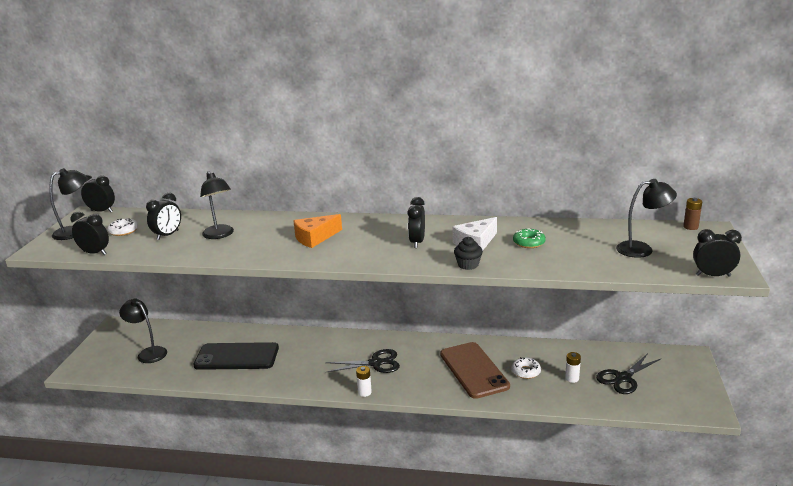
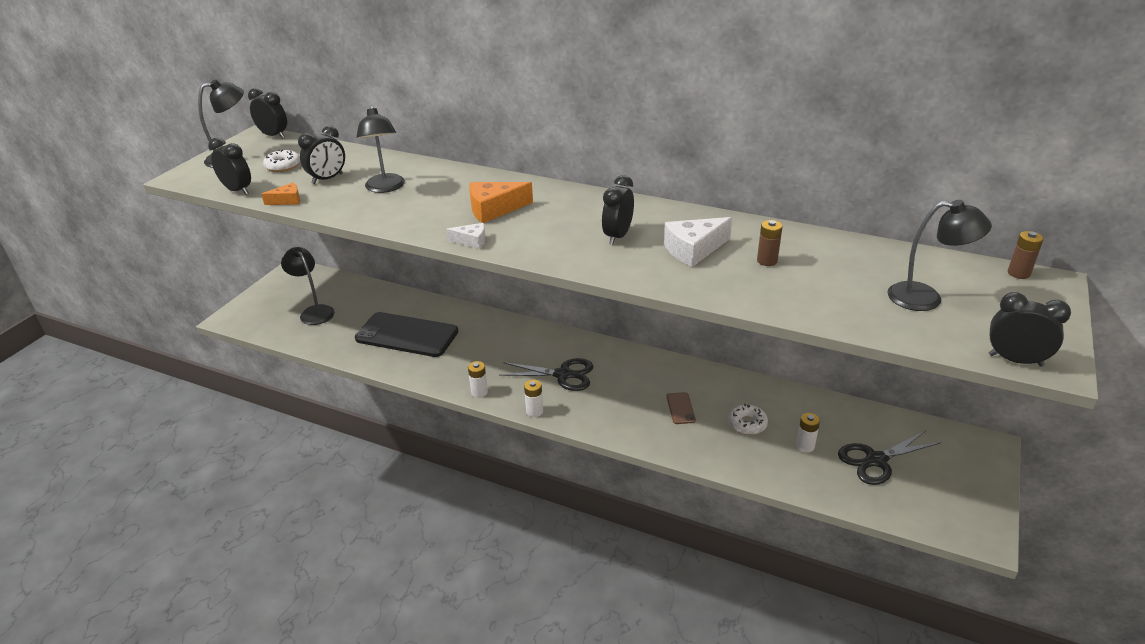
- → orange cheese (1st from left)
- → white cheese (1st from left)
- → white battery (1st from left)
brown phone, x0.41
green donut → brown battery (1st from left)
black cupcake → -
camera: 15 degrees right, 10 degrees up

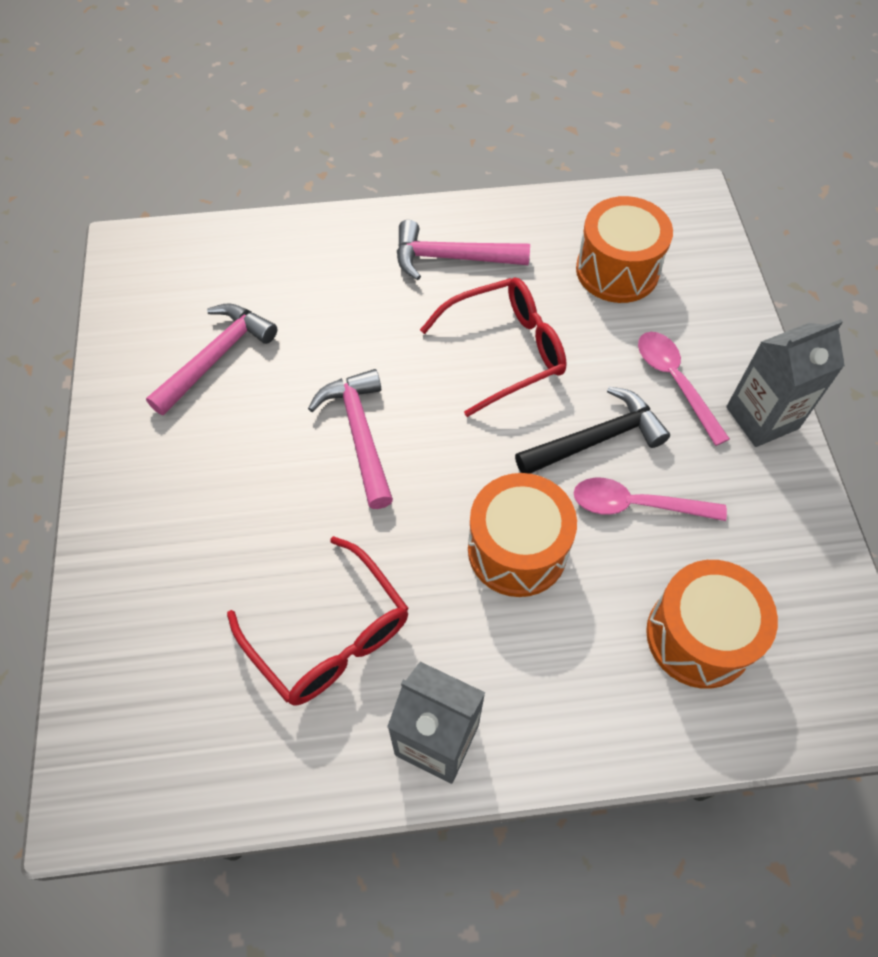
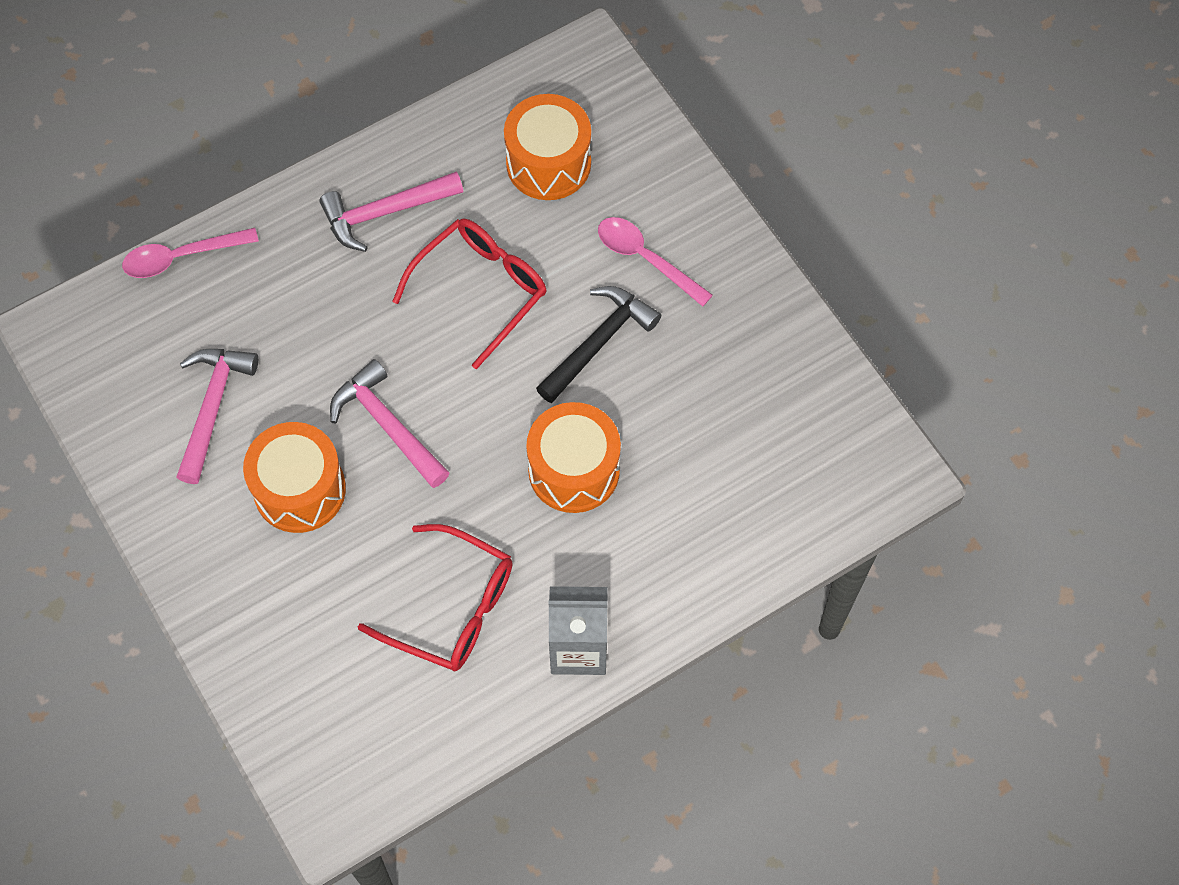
pink spoon (1st from left), move
orange drum (3rd from left in the first image) → orange drum (1st from left), move
grey carton (2nd from left) → -
camera: 25 degrees left, 5 degrees up

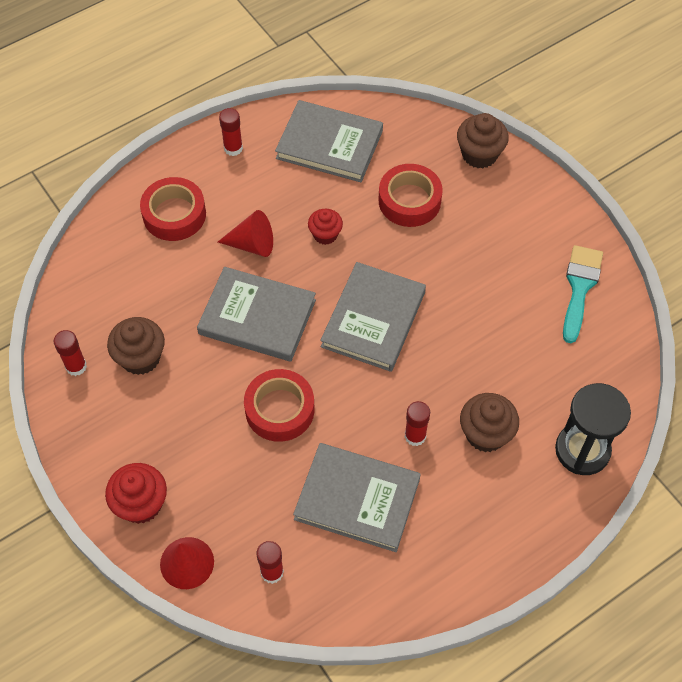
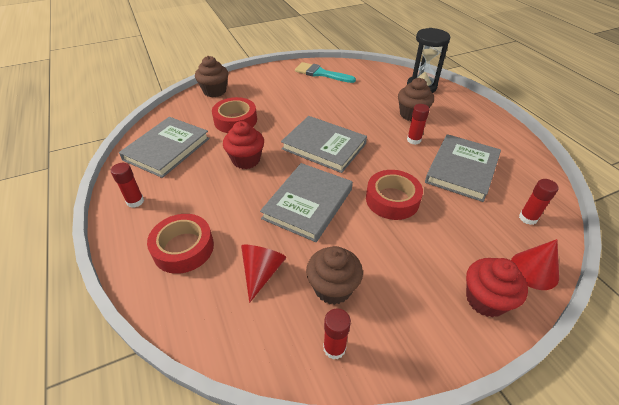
red cupcake (2nd from left in the first image) → red cupcake (1st from left), x1.53
red cone (2nd from left in the first image) → red cone (1st from left), move
camera: 80 degrees left, 15 degrees down

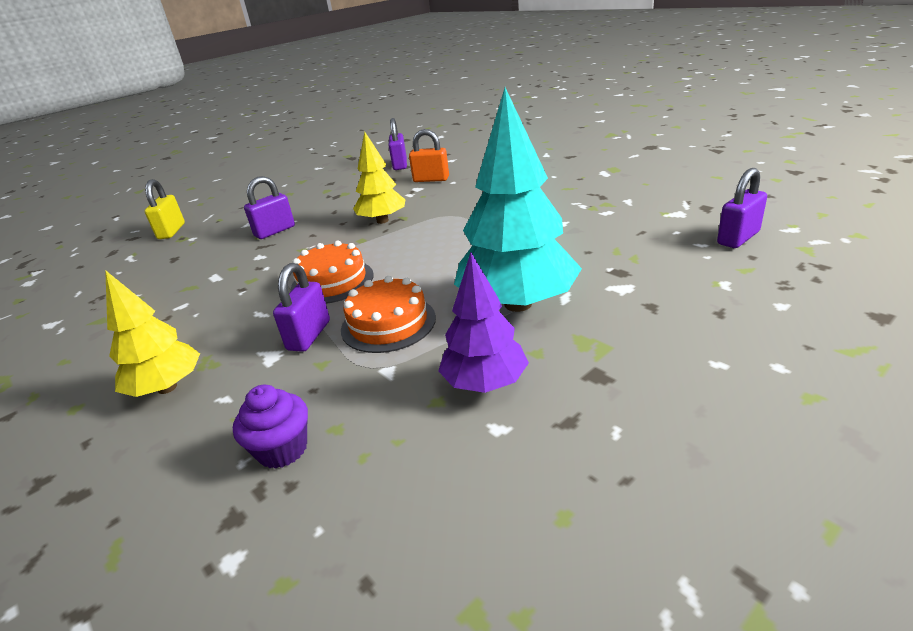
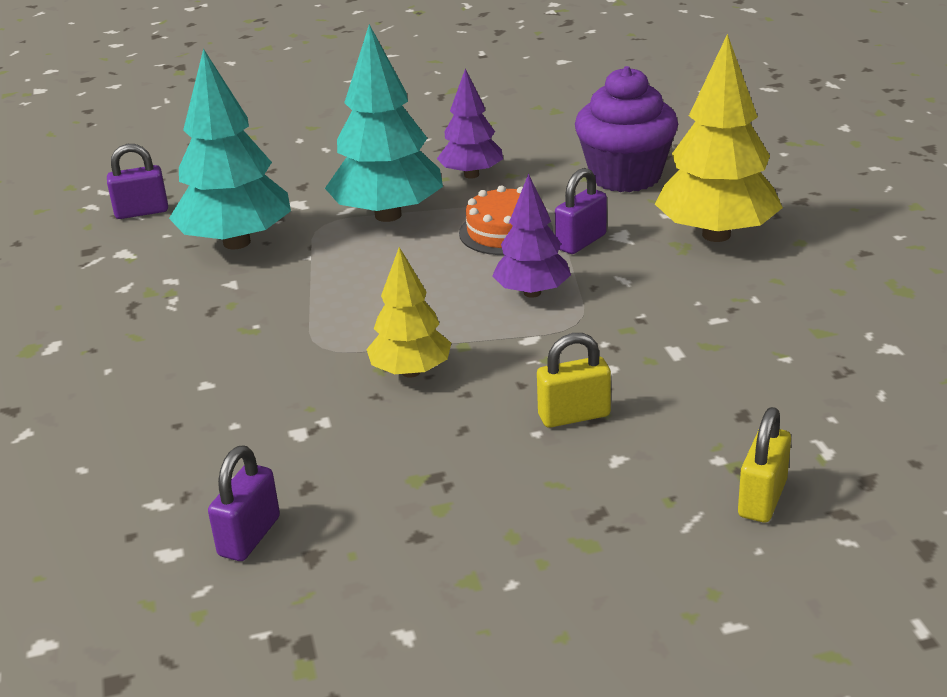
- → turquoise tree (1st from left)
orange cake (1st from left) → purple tree (2nd from left)
purple padlock (1st from left) → yellow padlock (1st from left)
purple cupcake, x1.99
yellow tree (1st from left in the first image) → yellow tree (2nd from left), x1.68
orange padlock → -
camera: 155 degrees left, 0 degrees up

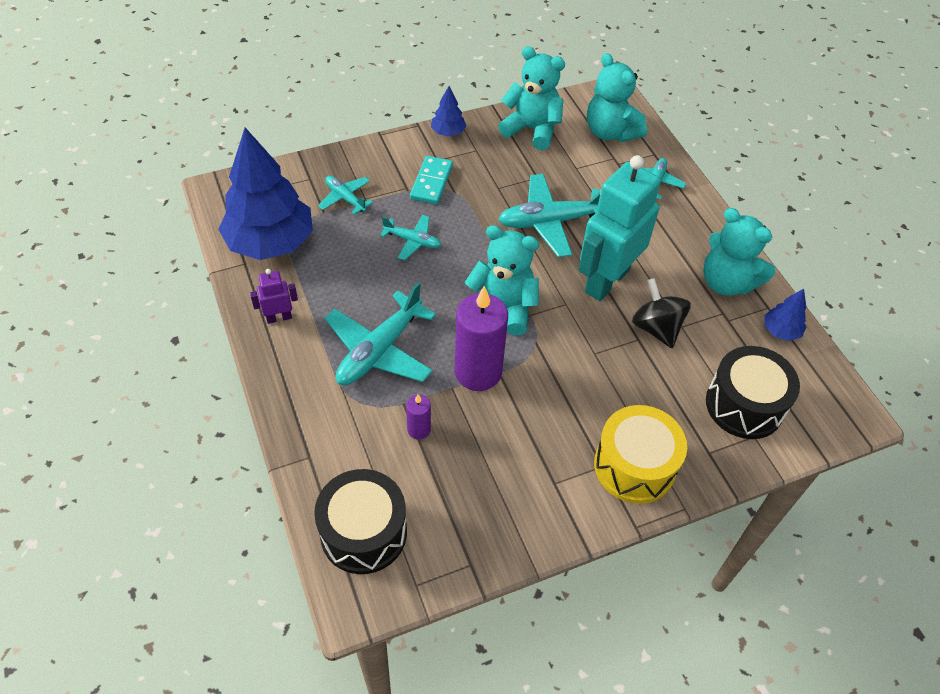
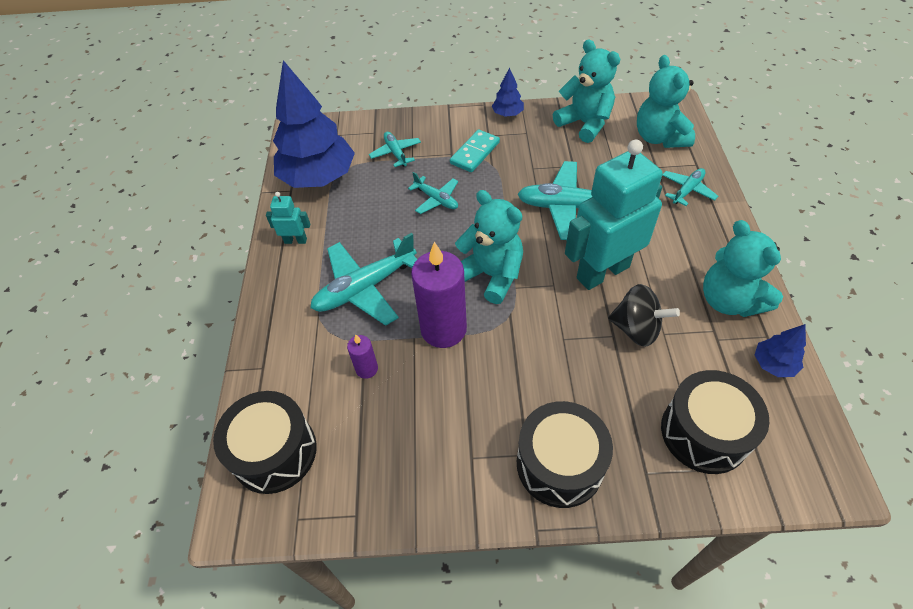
purple robot → turquoise robot (1st from left)
yellow drum → black drum (2nd from left)
black spinning top, 120 degrees clockwise
camera: 25 degrees right, 0 degrees up

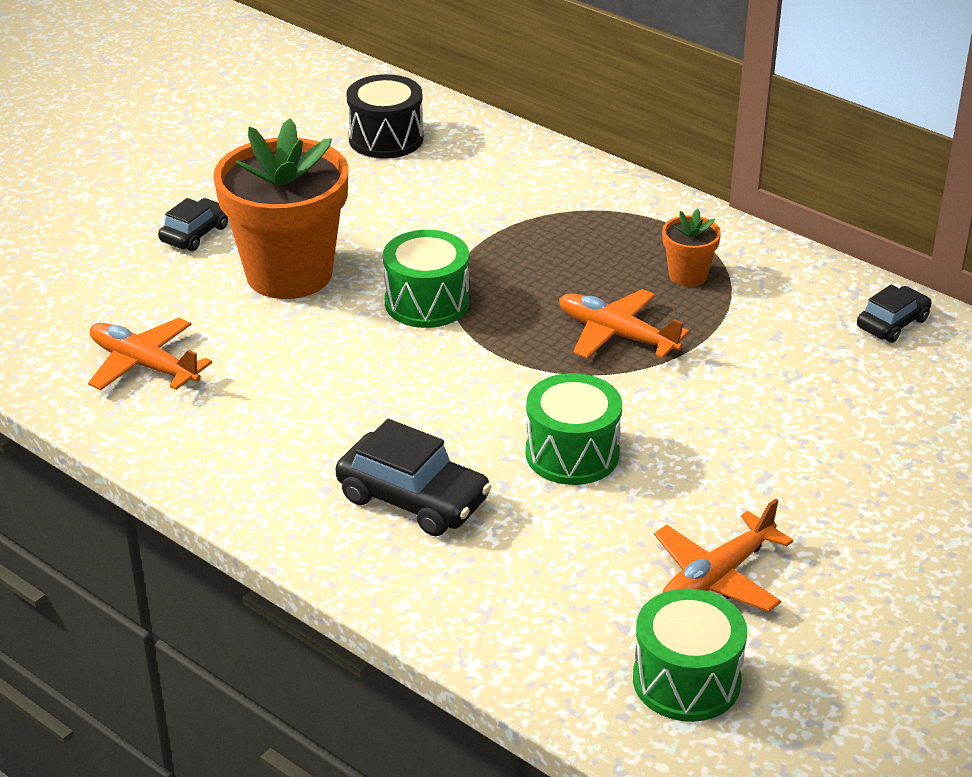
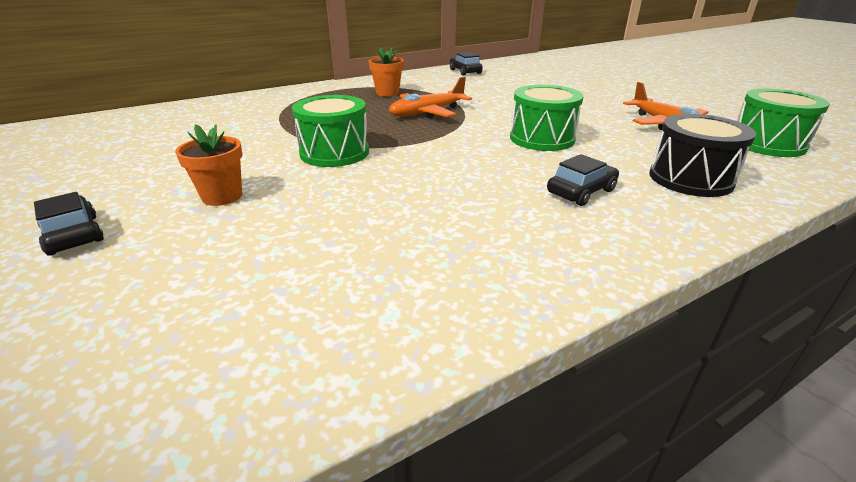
orange flower pot (1st from left), x0.44
black car (2nd from left in the first image) → black car (3rd from left), x0.61
black drum, move
orange plane (1st from left) → -
camera: 70 degrees left, 5 degrees down

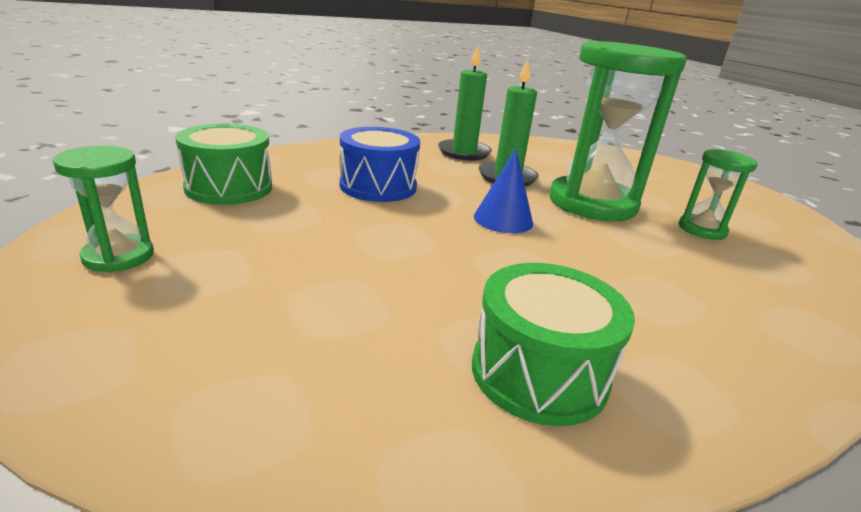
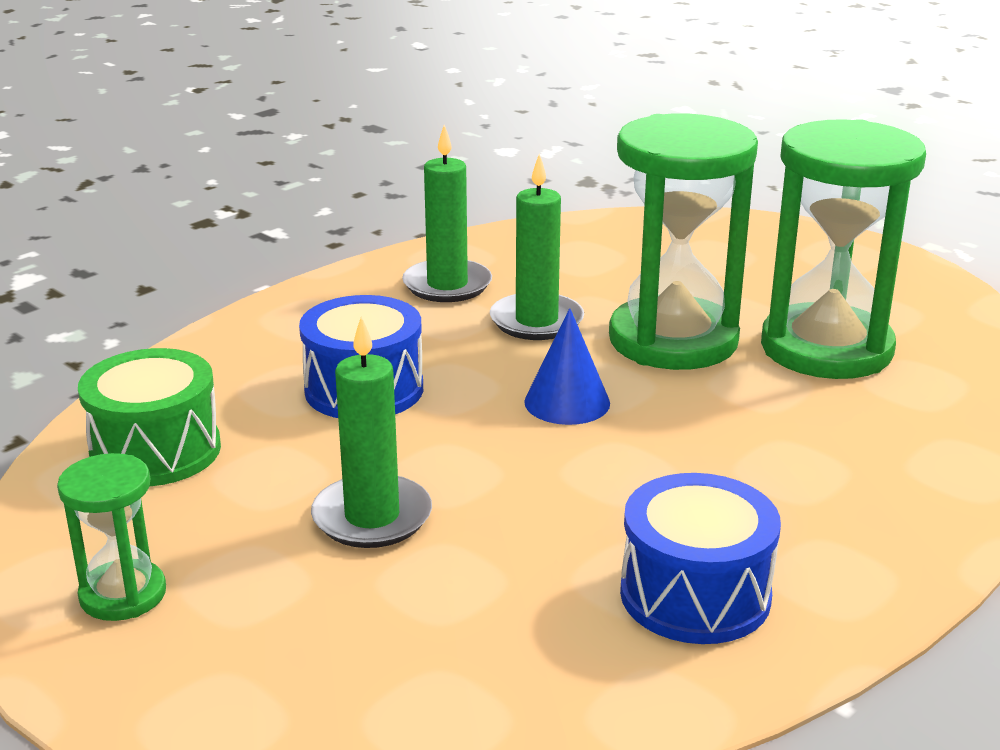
- → green candle (1st from left)
green drum (2nd from left) → blue drum (2nd from left)
green hourglass (3rd from left), x2.05
camera: 15 degrees left, 0 degrees up

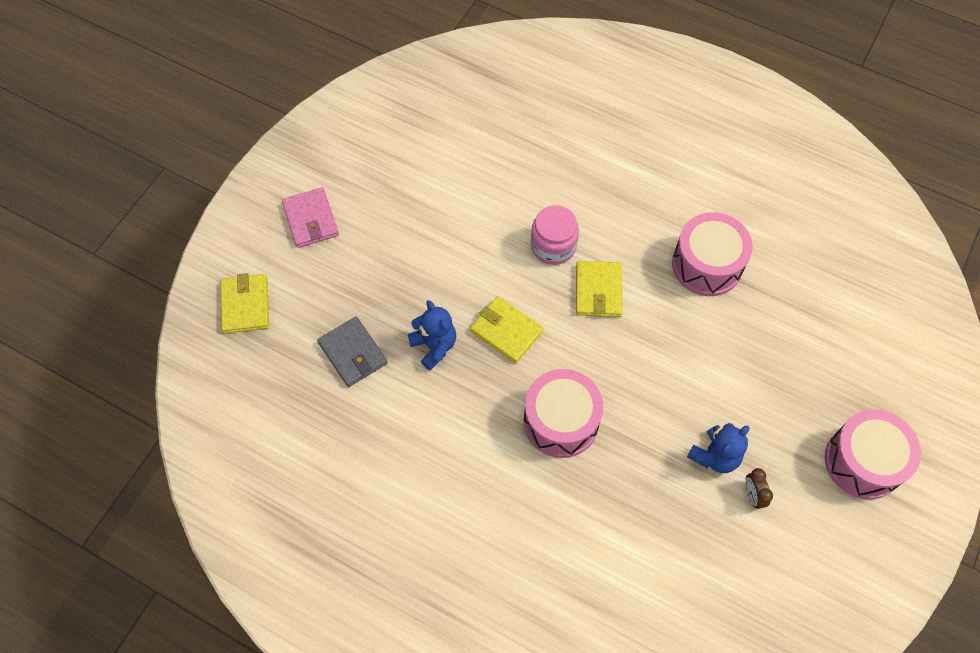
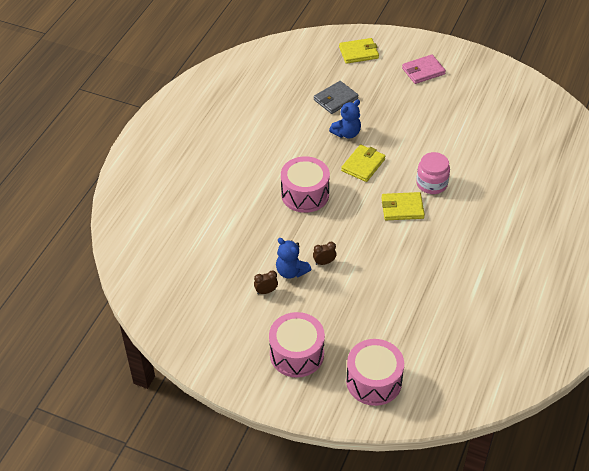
- → brown clock (2nd from left)
pink drum (2nd from left in the first image) → pink drum (3rd from left), move
camera: 85 degrees right, 15 degrees down

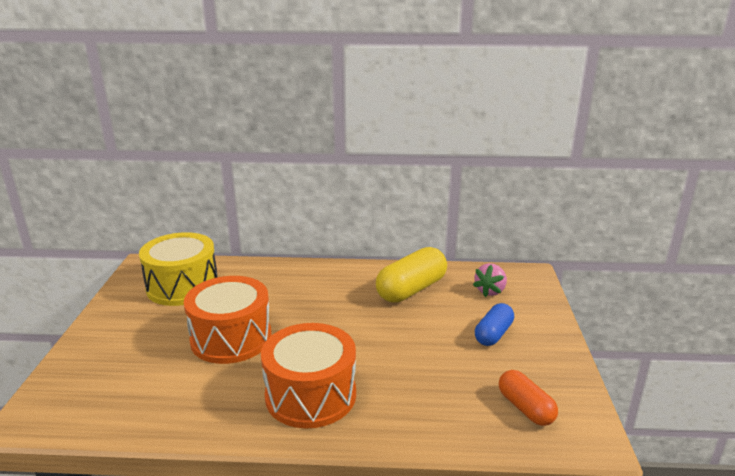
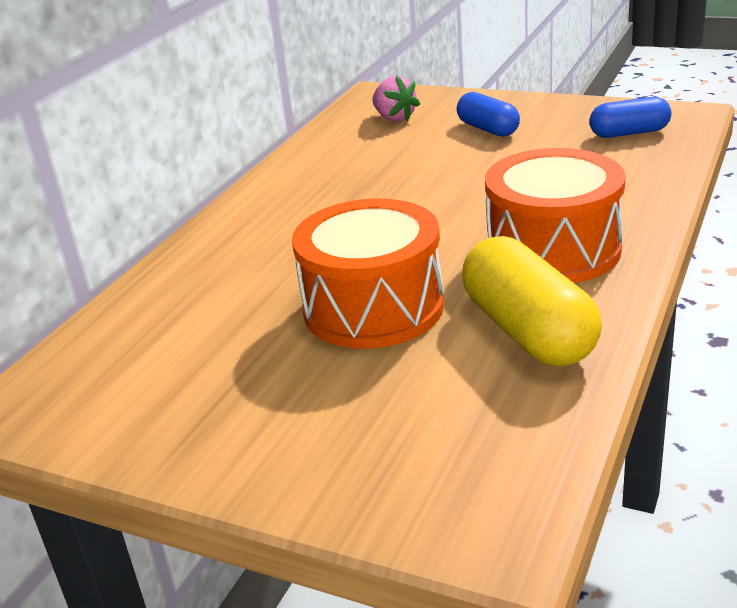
yellow capsule, move
orange capsule → blue capsule (2nd from left)
yellow drum → -
camera: 65 degrees left, 5 degrees up

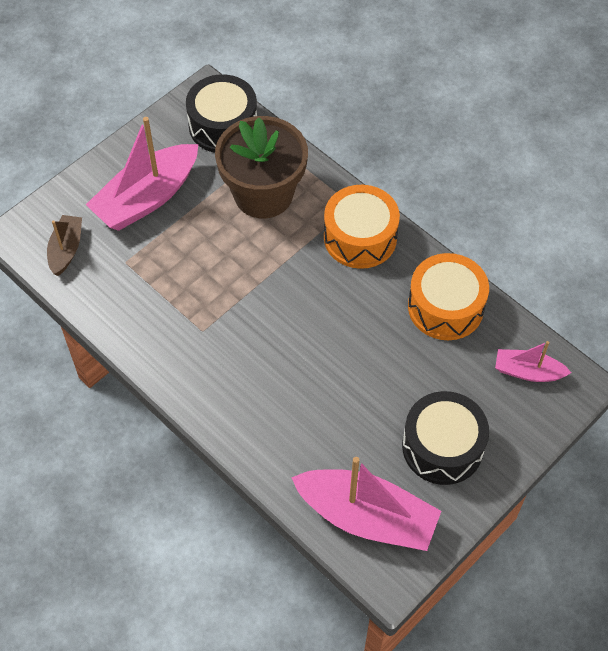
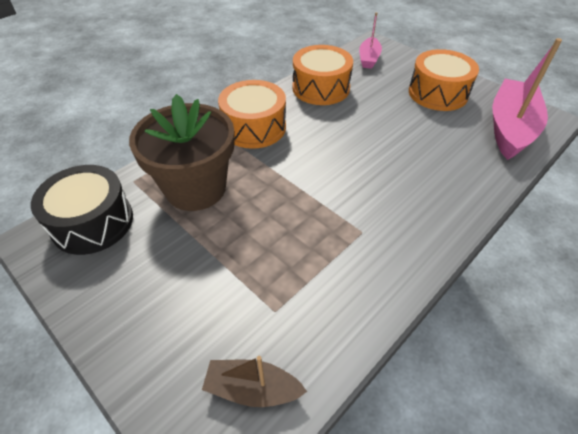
black drum (2nd from left) → orange drum (3rd from left)
pink boat (1st from left) → -
camera: 90 degrees left, 10 degrees down

